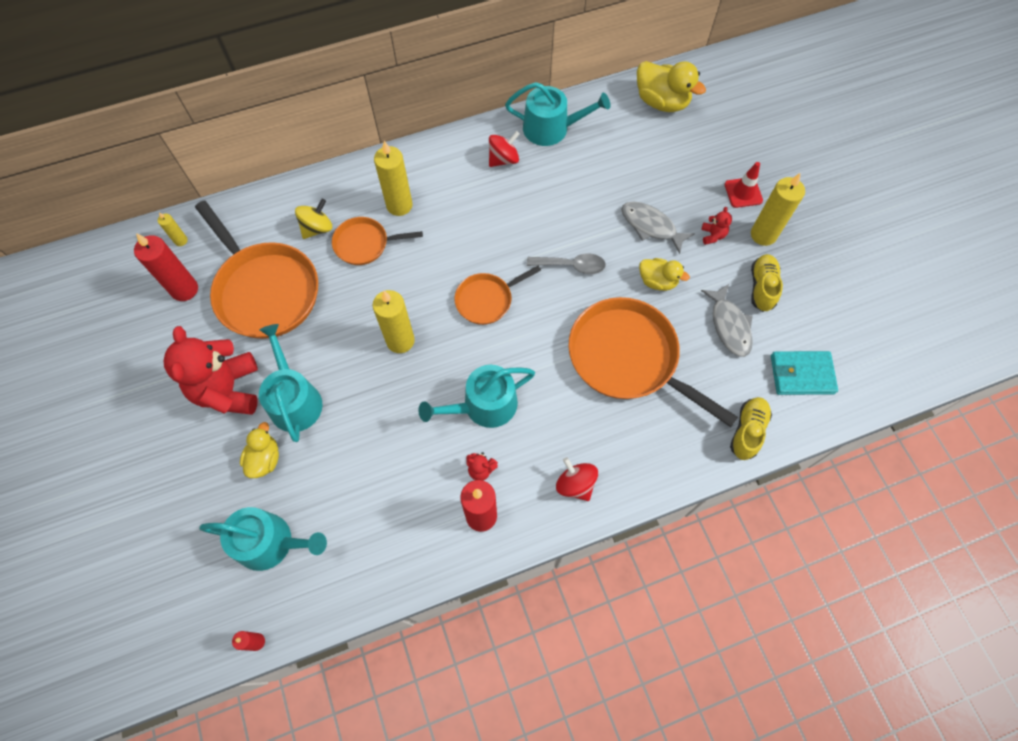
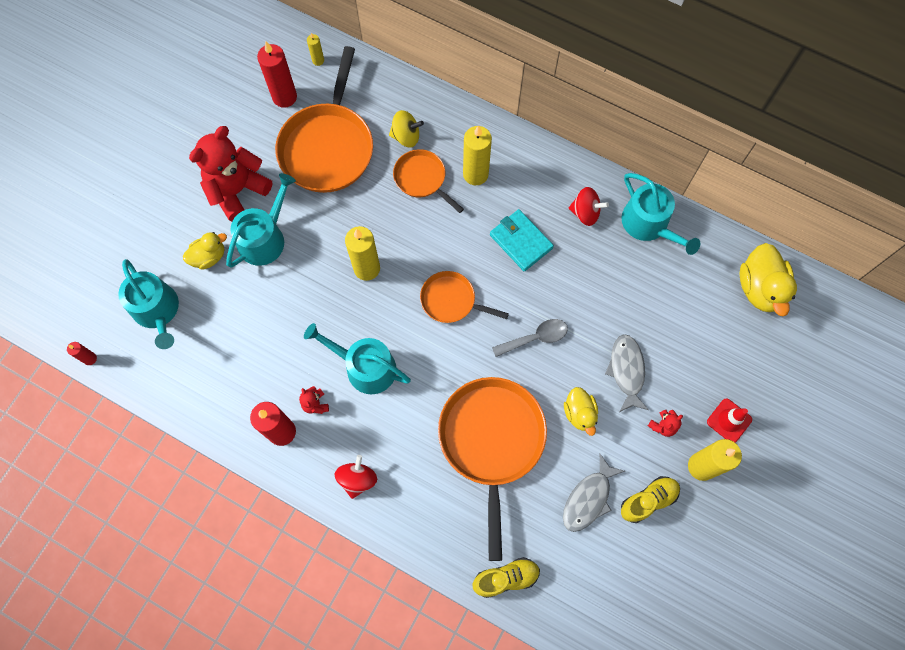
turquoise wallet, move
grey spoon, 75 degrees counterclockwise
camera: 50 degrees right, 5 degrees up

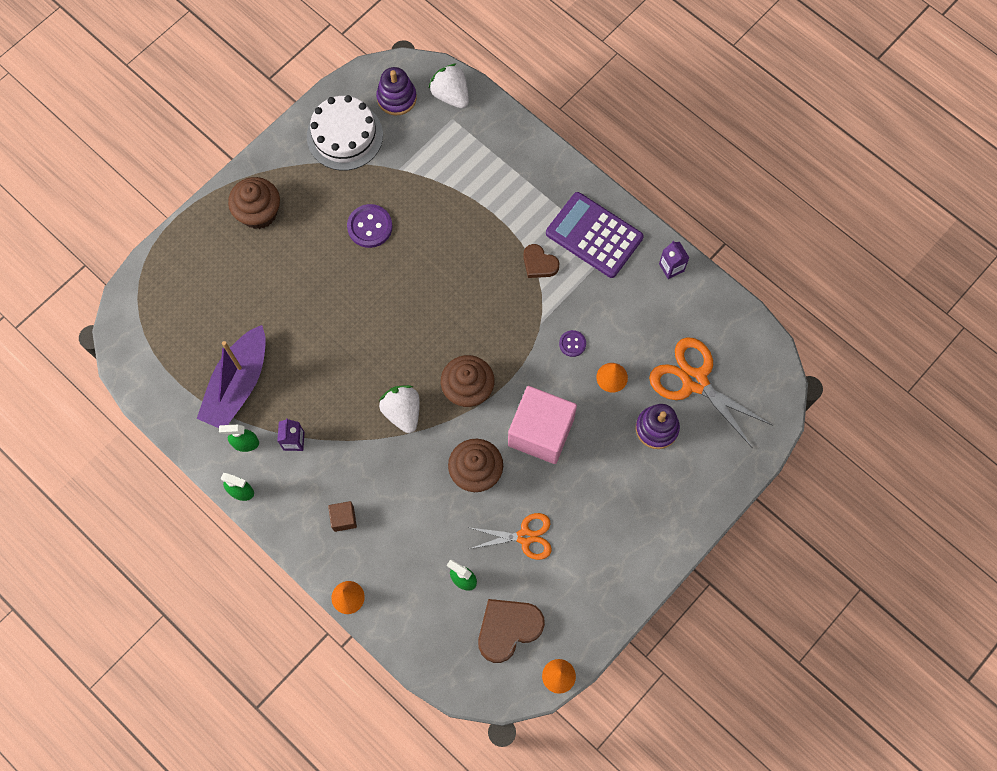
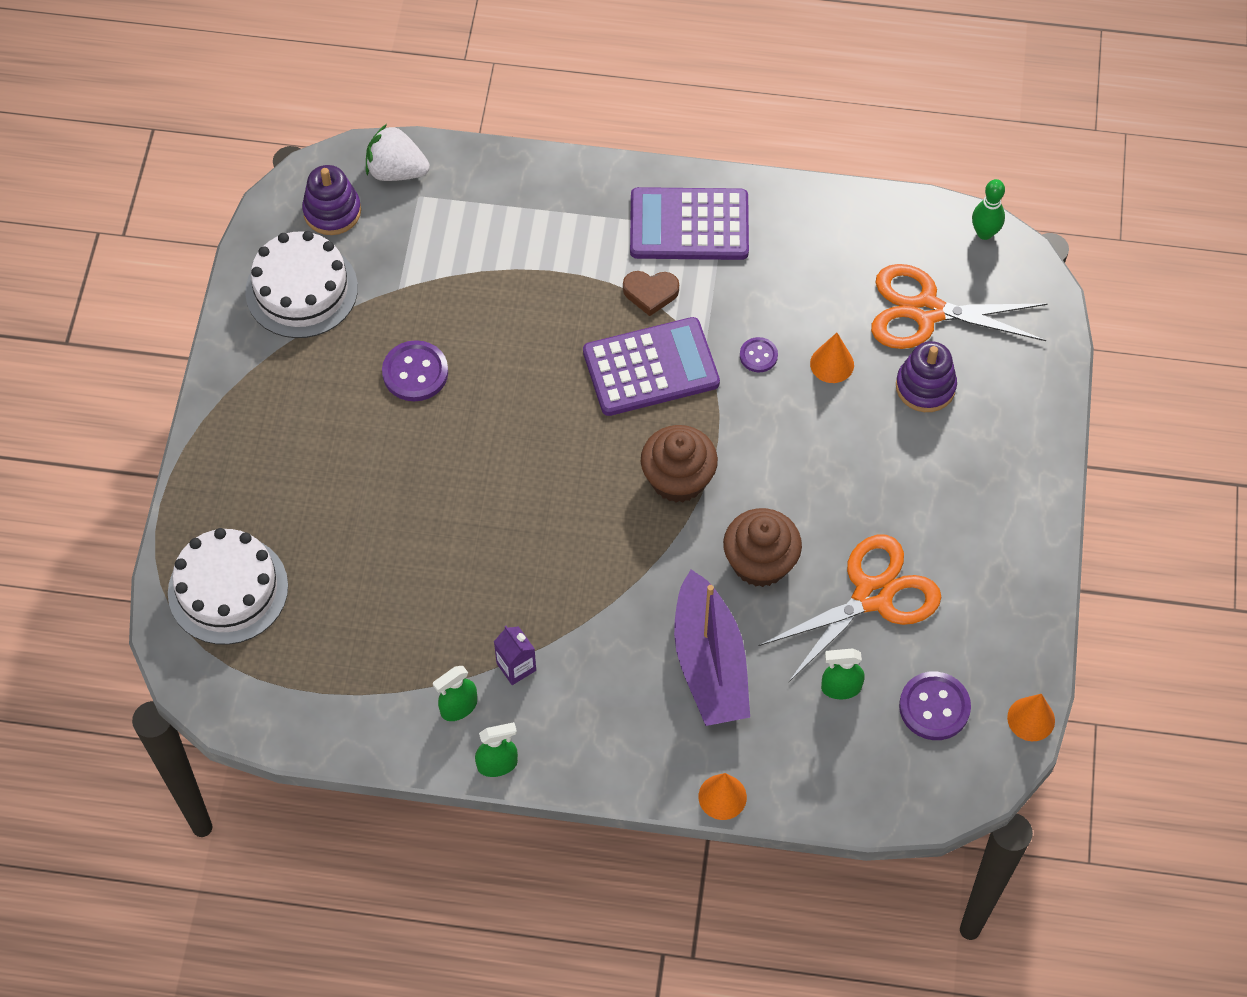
- → white cake (1st from left)
- → purple calculator (1st from left)
purple boat, move
orange scissors (1st from left), x1.57
brown heart (1st from left) → purple button (3rd from left)
- → green bowling pin
brown cupcake (1st from left) → -
brown cube → -
white strawberry (1st from left) → -
pink cube → -
purple carton (2nd from left) → -
camera: 35 degrees left, 10 degrees down

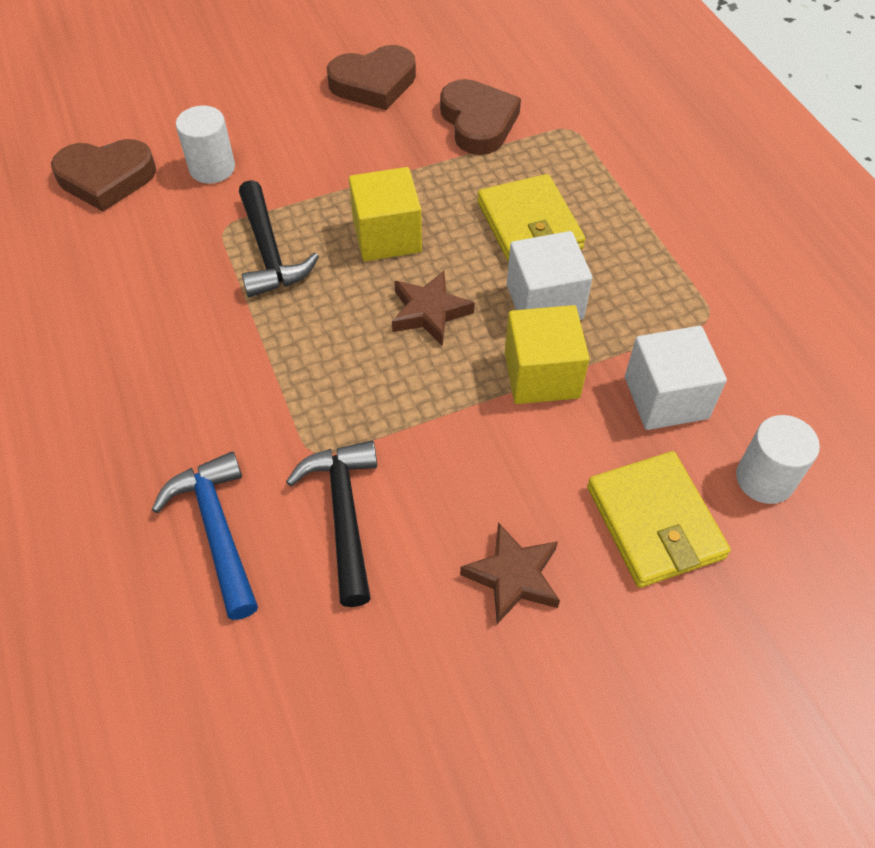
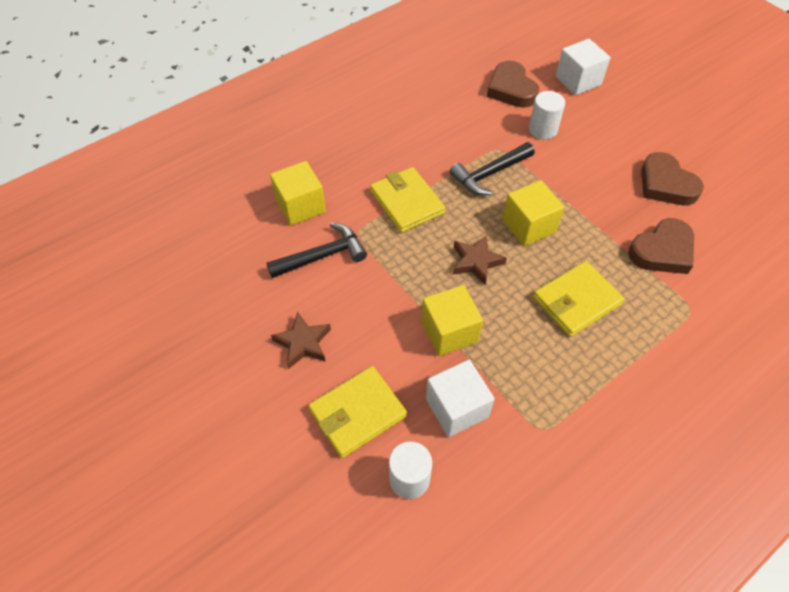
blue hammer → yellow cube (1st from left)
- → yellow wallet (2nd from left)
white cube (1st from left in the first image) → white cube (2nd from left), move
camera: 75 degrees right, 0 degrees up

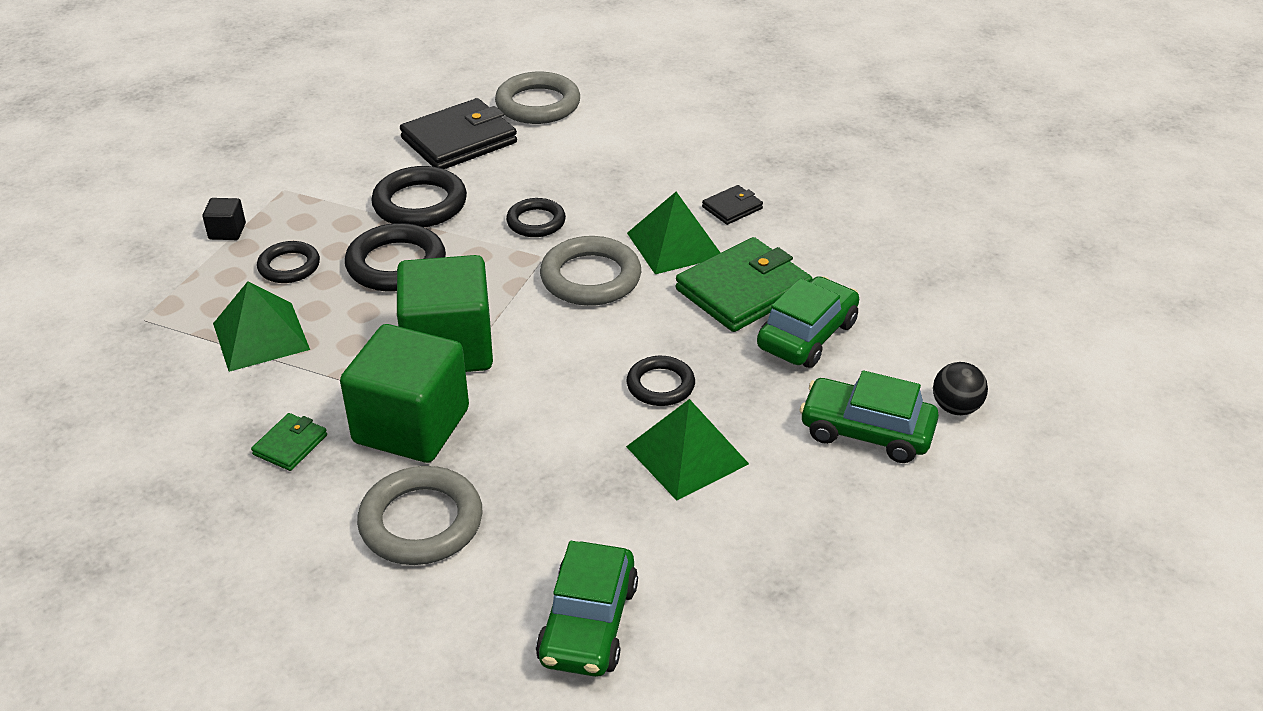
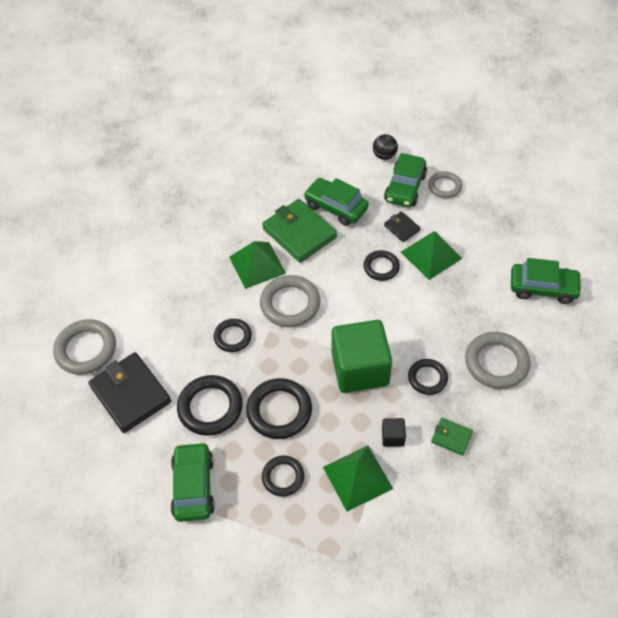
- → green car (1st from left)
black cube, move
black wallet (2nd from left), move
green cube (1st from left) → black ring (6th from left)
- → grey ring (3rd from left)
camera: 90 degrees left, 15 degrees up

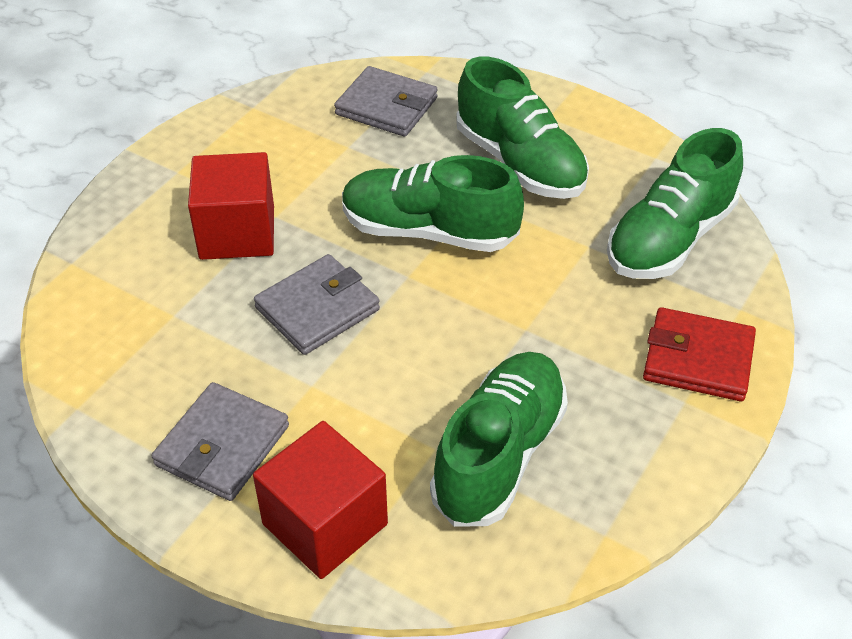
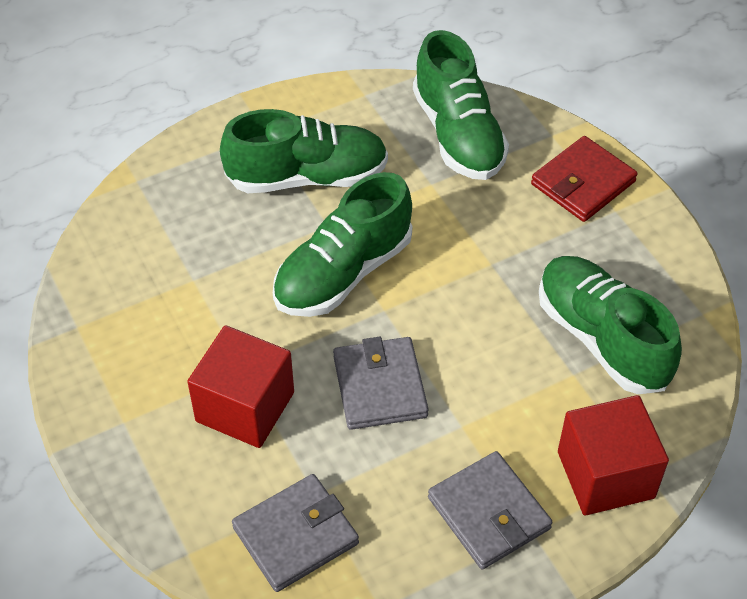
grey wallet (3rd from left in the first image) → grey wallet (1st from left), move
camera: 60 degrees left, 5 degrees up

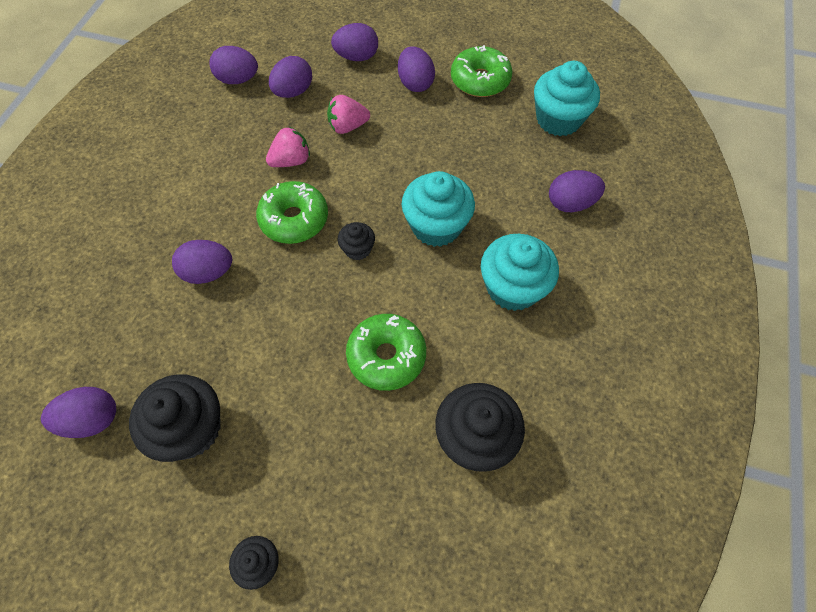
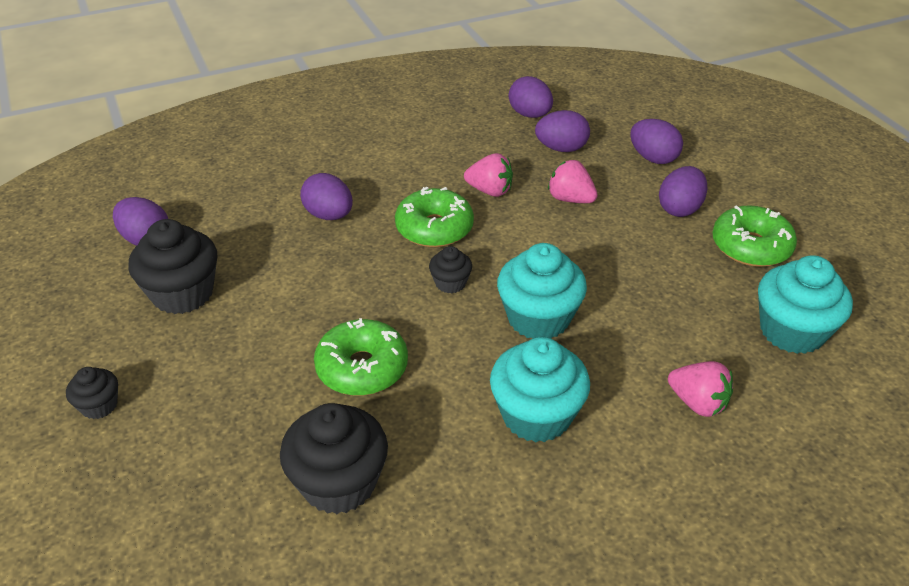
purple egg (7th from left) → pink strawberry (3rd from left)
camera: 50 degrees right, 20 degrees down

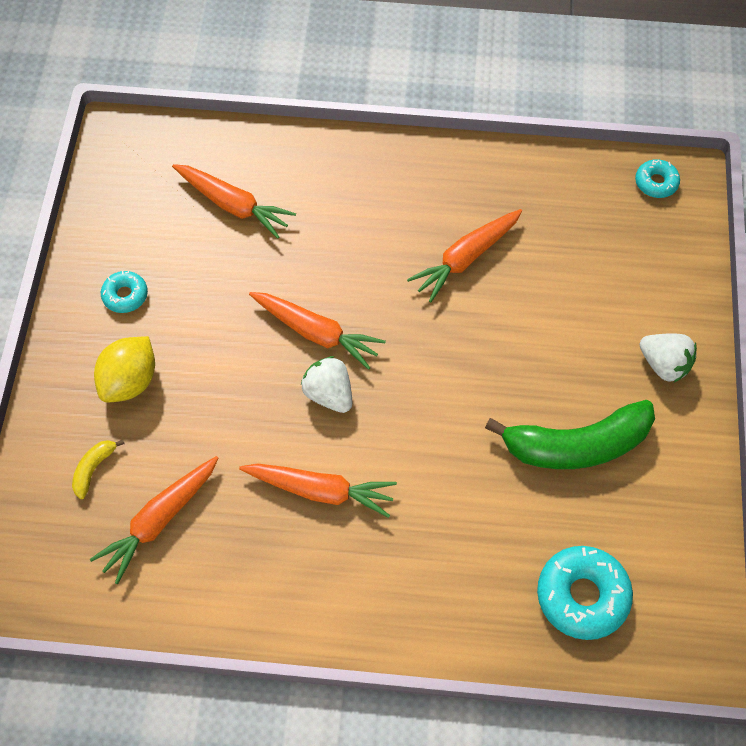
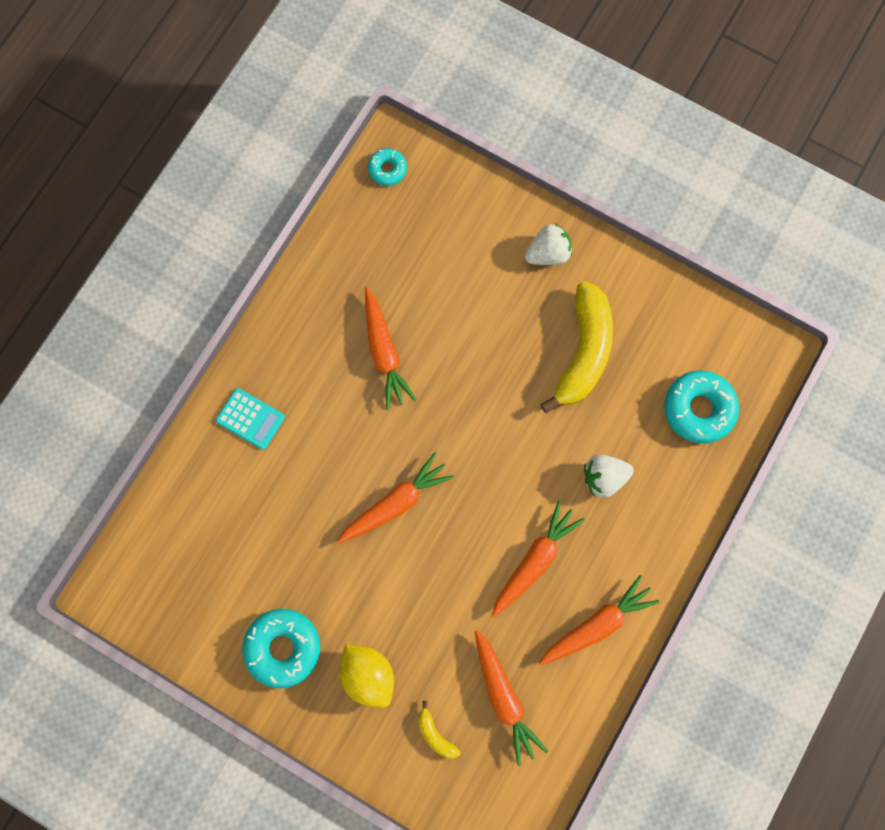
- → turquoise calculator
turquoise donut (1st from left), x1.79
orange carrot (2nd from left in the first image) → orange carrot (5th from left), move
green banana → yellow banana (2nd from left)
white strawberry (1st from left in the first image) → white strawberry (2nd from left), move
camera: 65 degrees left, 15 degrees up

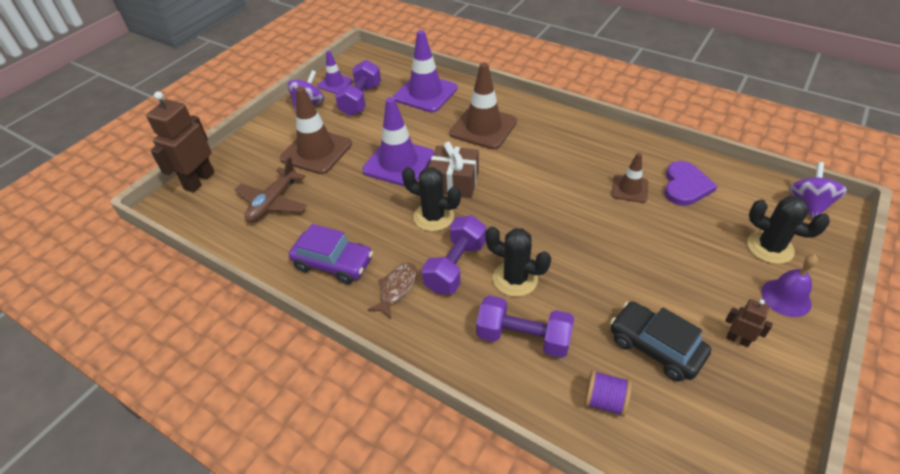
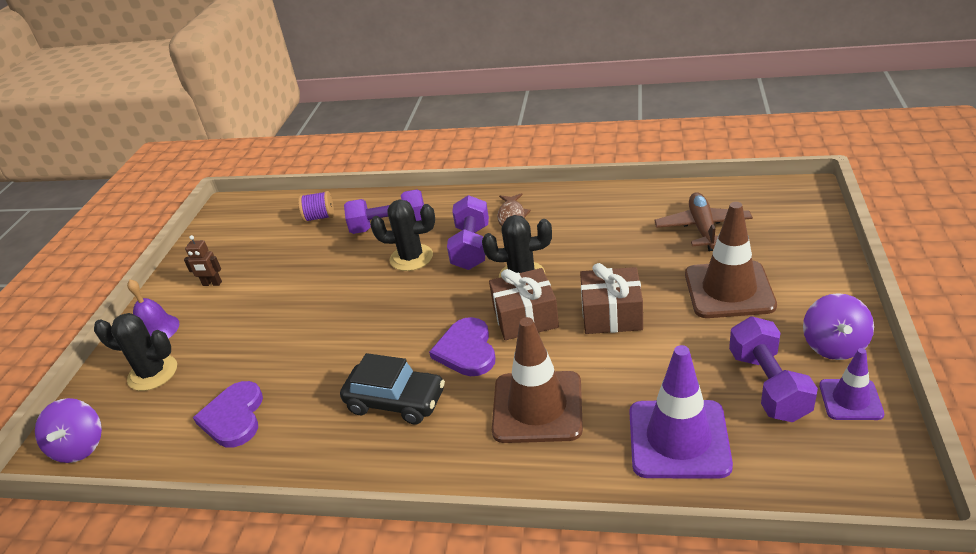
black car, move
- → purple heart (2nd from left)
purple traffic cone (2nd from left) → brown gift (2nd from left)
brown robot (1st from left) → -
purple car → -
brown traffic cone (3rd from left) → -
camera: 160 degrees right, 10 degrees down

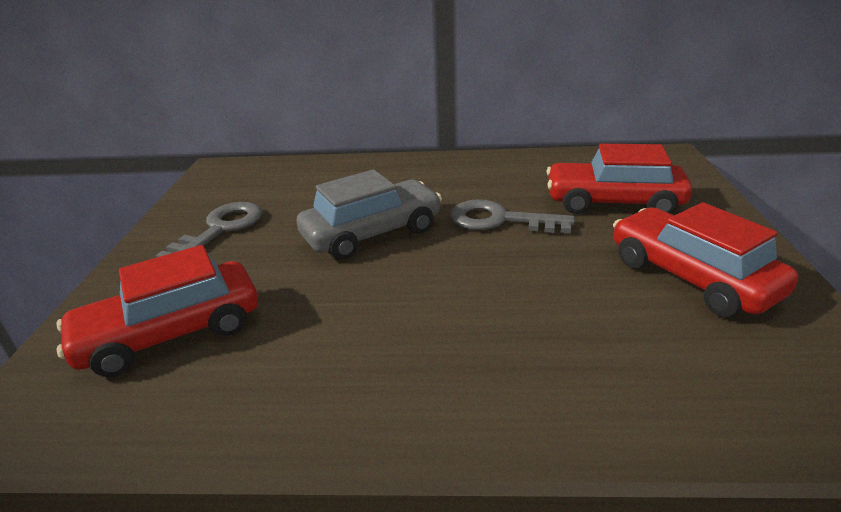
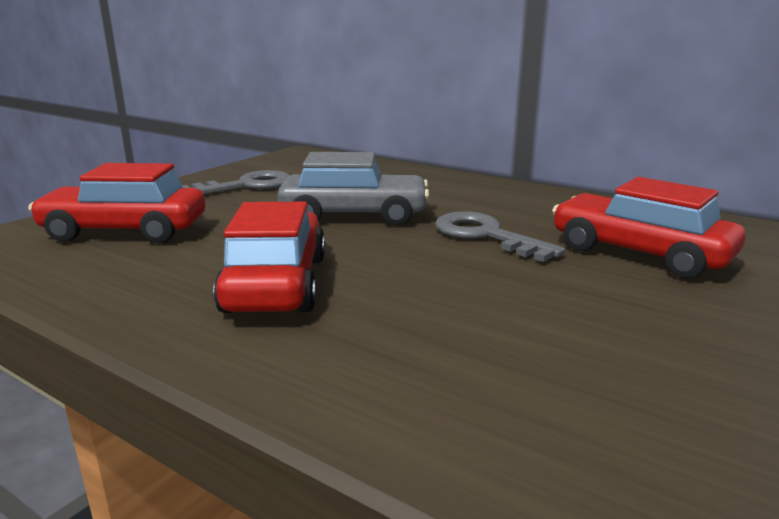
red car (3rd from left in the first image) → red car (2nd from left), move
camera: 30 degrees right, 10 degrees down

